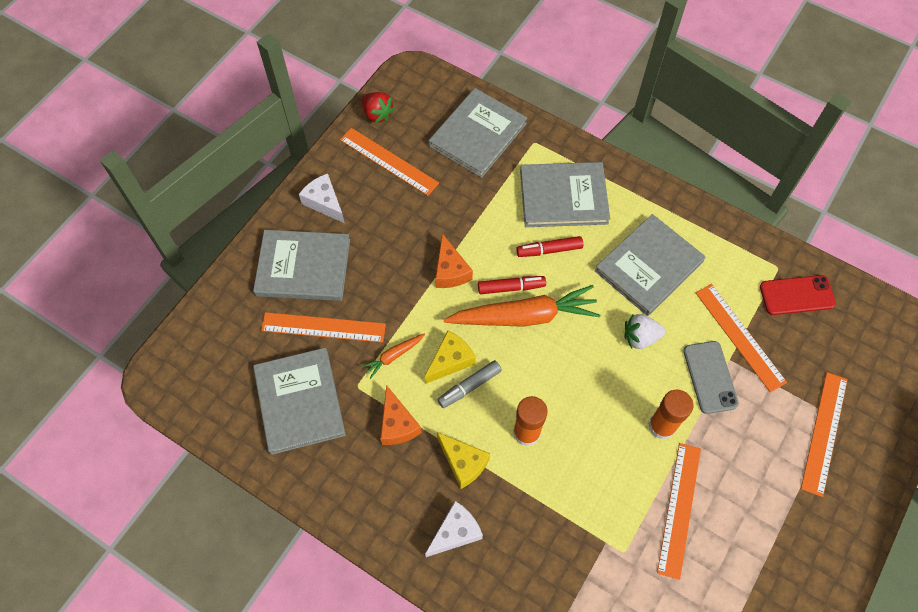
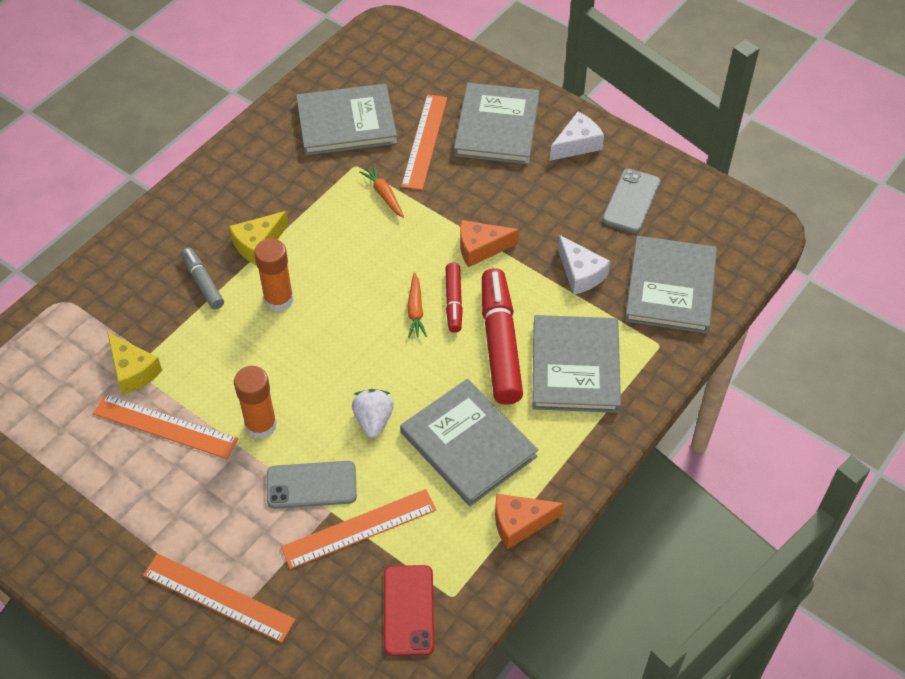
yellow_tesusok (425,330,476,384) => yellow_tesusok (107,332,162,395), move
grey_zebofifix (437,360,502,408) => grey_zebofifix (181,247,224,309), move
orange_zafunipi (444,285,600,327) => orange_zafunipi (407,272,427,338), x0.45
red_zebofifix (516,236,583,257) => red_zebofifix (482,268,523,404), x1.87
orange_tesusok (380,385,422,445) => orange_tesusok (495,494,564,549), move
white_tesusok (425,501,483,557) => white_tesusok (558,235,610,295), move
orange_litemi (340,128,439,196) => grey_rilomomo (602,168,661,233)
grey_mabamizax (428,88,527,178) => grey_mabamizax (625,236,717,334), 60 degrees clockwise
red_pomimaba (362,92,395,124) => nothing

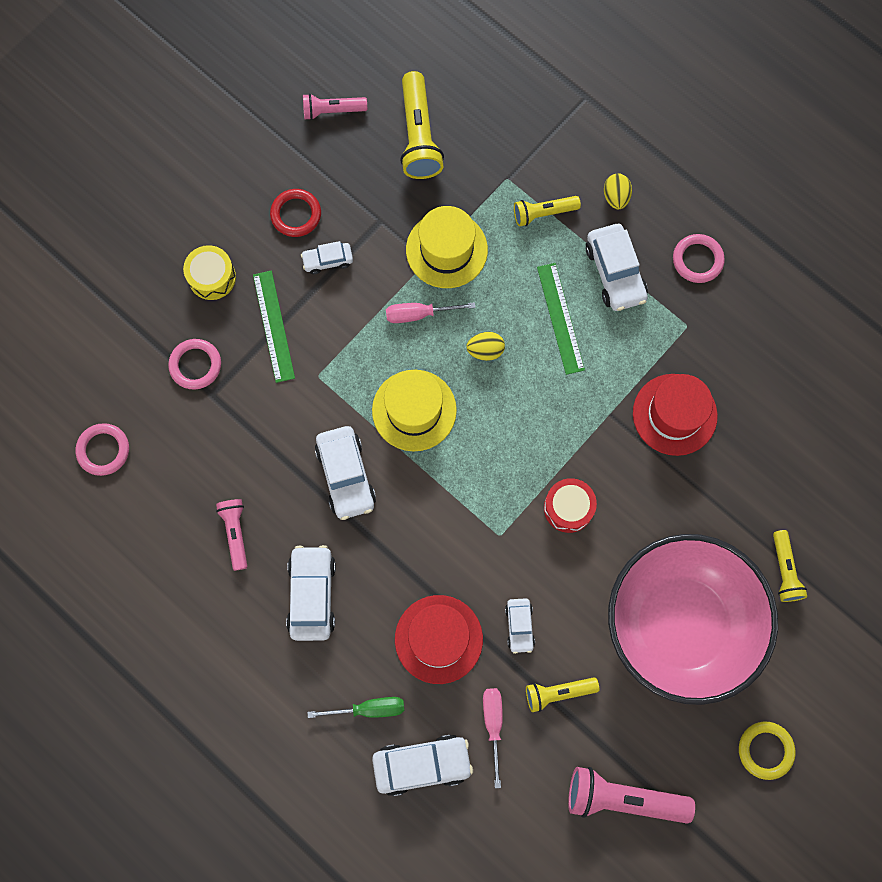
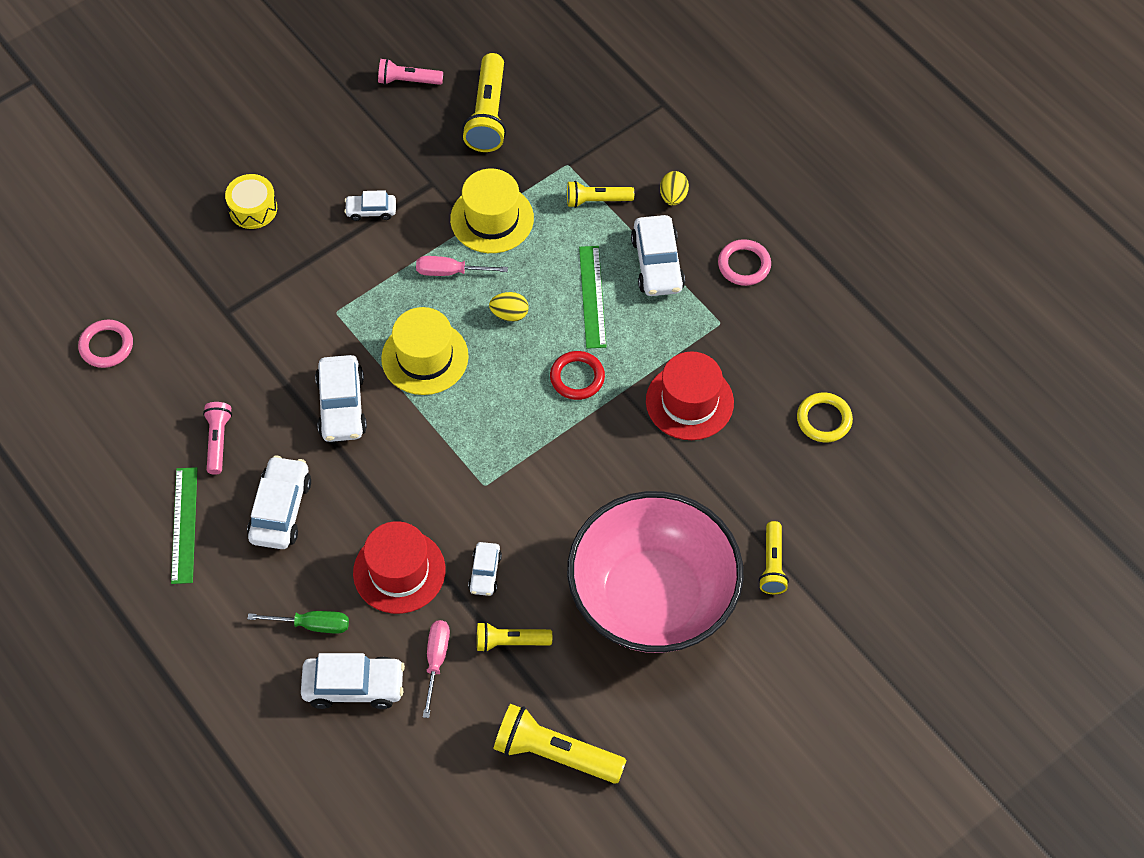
green_litemi (253,270,295,383) => green_litemi (171,467,197,584), move
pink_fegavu (568,767,695,824) => yellow_fegavu (494,704,627,784)
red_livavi (270,189,321,237) => red_livavi (550,351,605,400), move
yellow_livavi (739,722,796,780) => yellow_livavi (797,393,853,442), move
pink_livavi (168,339,221,389) => nothing
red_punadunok (544,478,597,533) => nothing

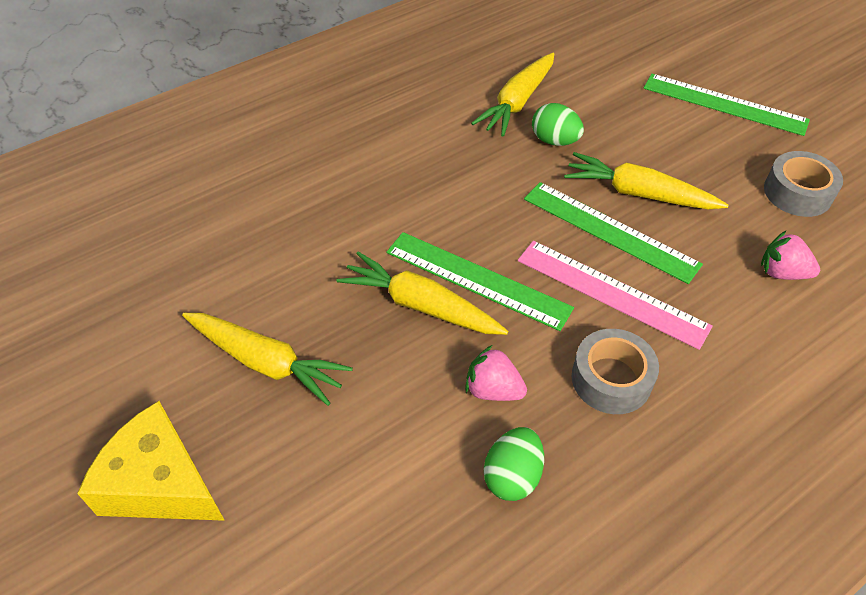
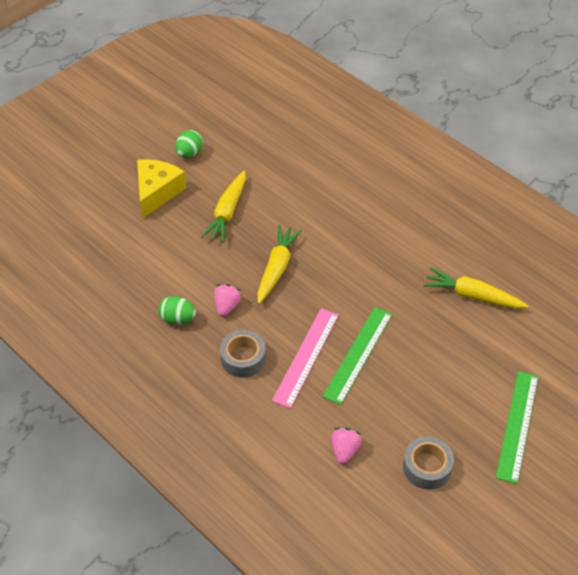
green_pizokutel (532,103,584,146) => green_pizokutel (175,130,203,158), move
green_litemi (386,232,574,331) => nothing
yellow_zafunipi (564,152,729,209) => nothing

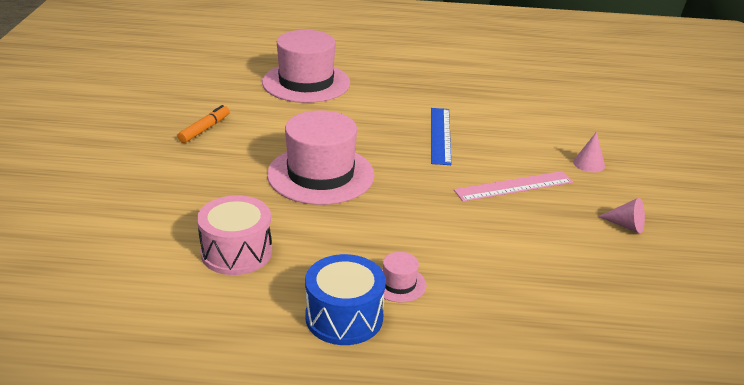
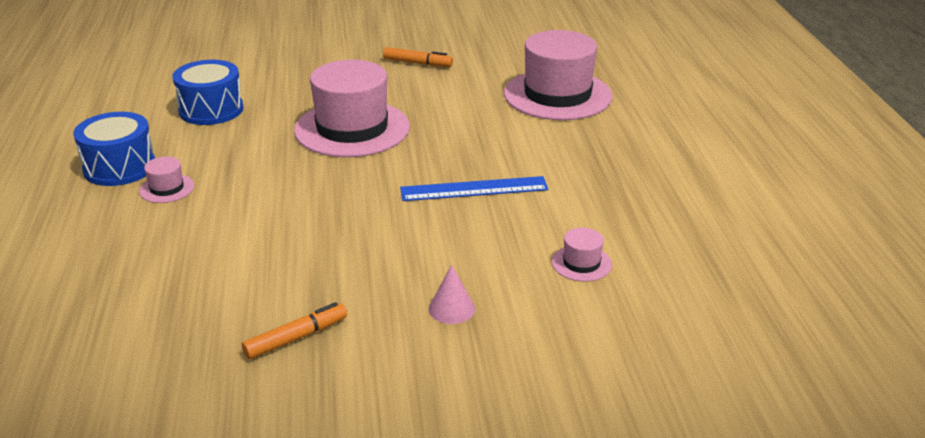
pink_punadunok (197,195,272,275) => blue_punadunok (172,60,244,125)
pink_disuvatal (598,198,645,234) => orange_zebofifix (242,302,347,359)
nothing => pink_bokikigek (552,228,612,282)
pink_litemi (454,171,573,202) => nothing

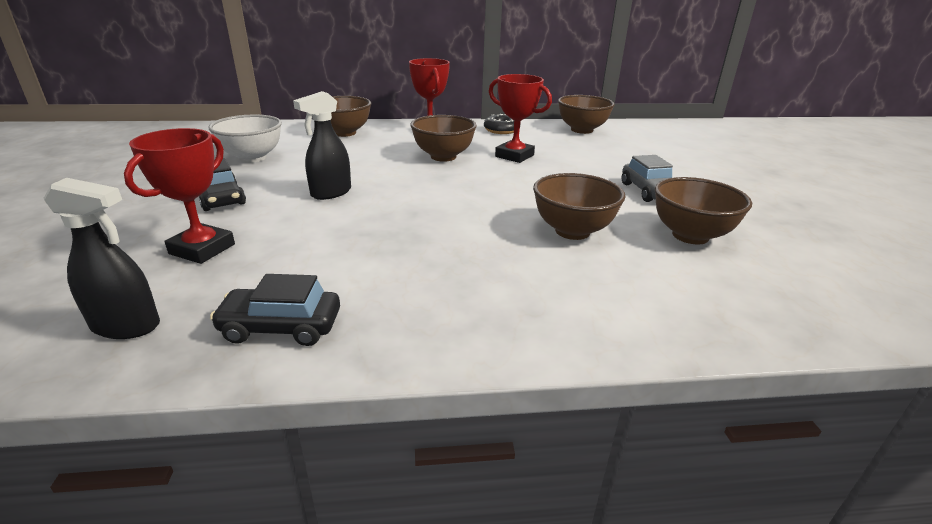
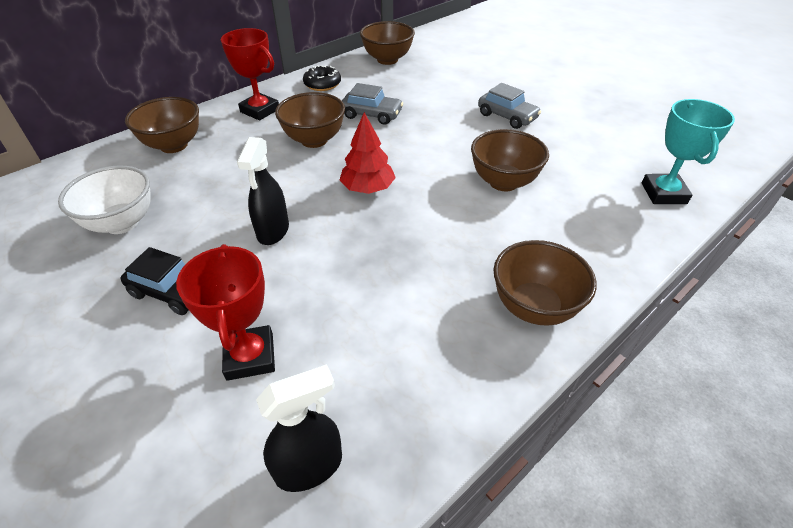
nothing => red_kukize (339,112,396,194)
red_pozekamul (489,74,552,163) => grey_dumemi (342,83,403,125)
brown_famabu (655,177,752,244) => brown_famabu (493,240,596,326), move
nothing => turquoise_pozekamul (642,99,735,204)
black_dumemi (210,274,340,346) => nothing

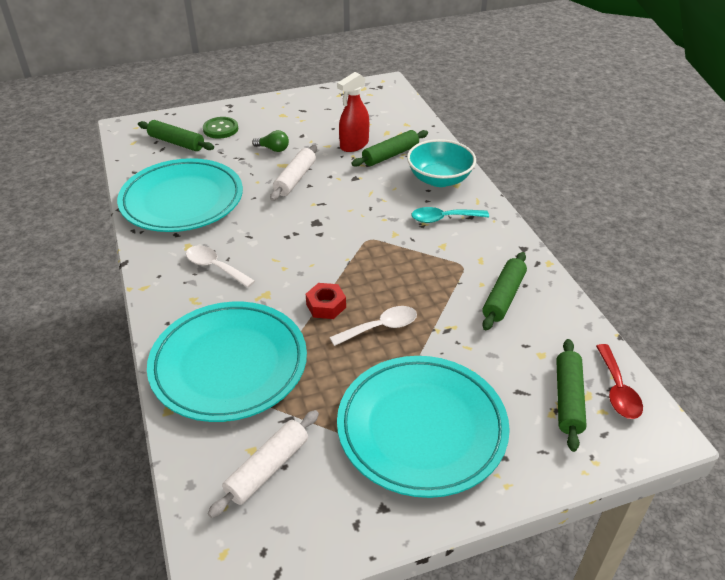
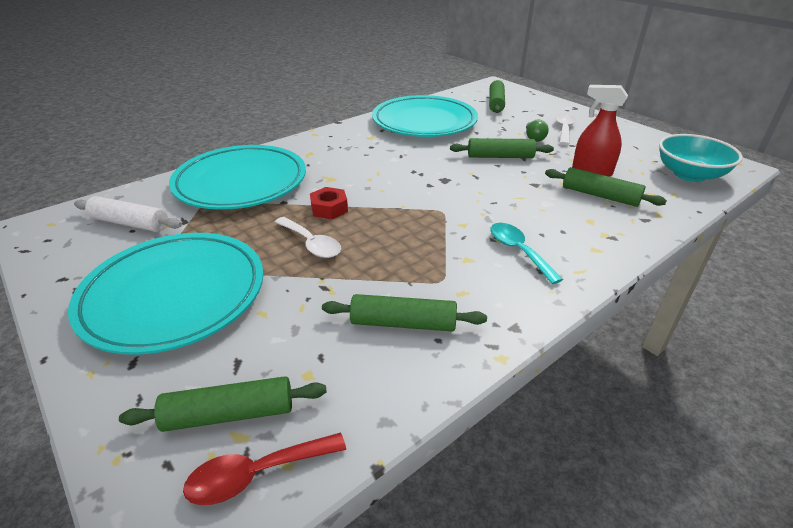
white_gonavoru (270,145,317,201) => green_gonavoru (450,138,554,158)
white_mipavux (186,246,255,288) => white_mipavux (555,113,576,145), move
turquoise_famabu (407,139,476,187) => turquoise_famabu (659,134,743,182), move
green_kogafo (203,117,238,139) => nothing

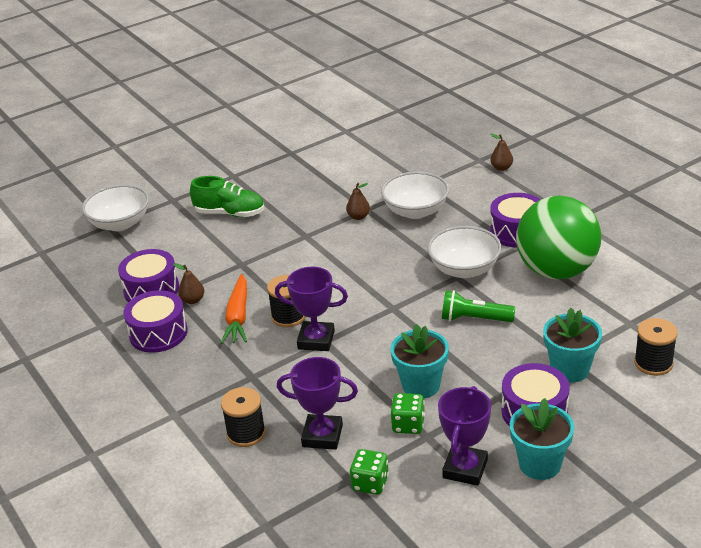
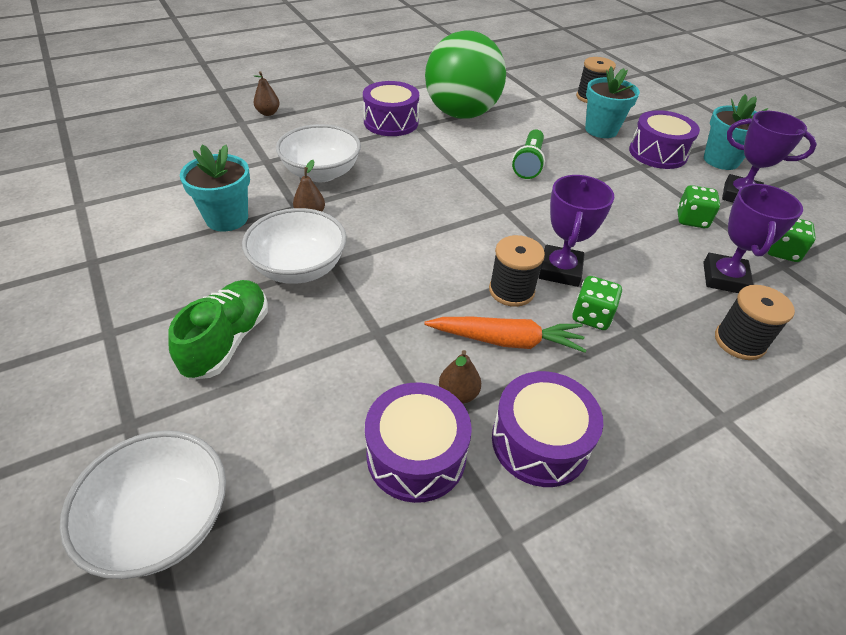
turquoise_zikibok (390,324,449,398) => turquoise_zikibok (180,144,250,232), move
white_famabu (427,226,502,278) => white_famabu (242,208,347,284), move
nothing => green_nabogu (572,276,622,330)

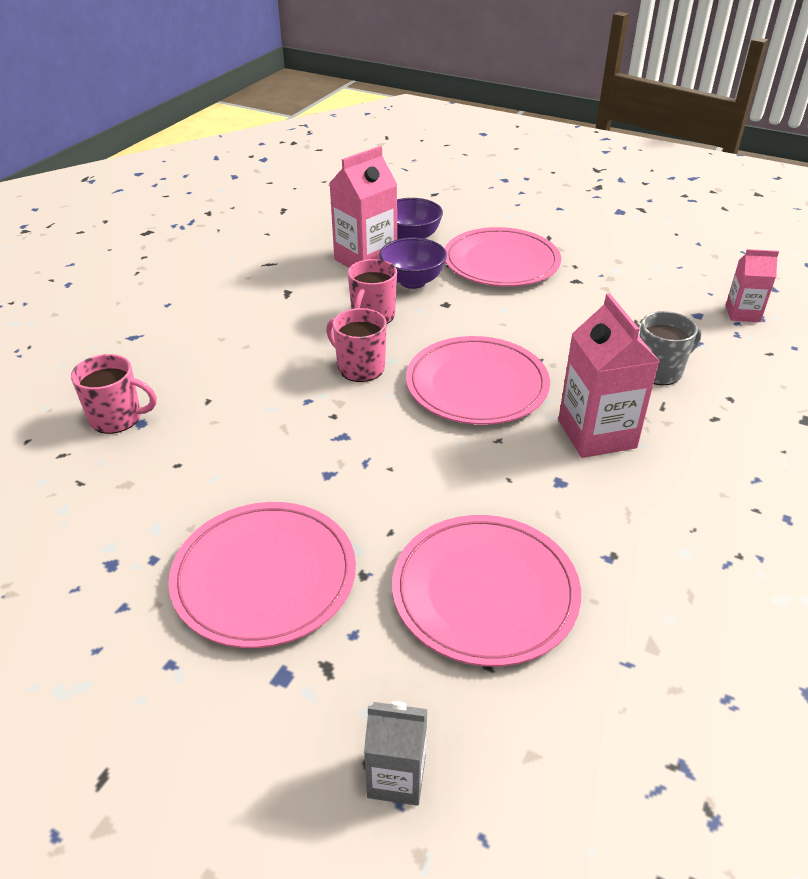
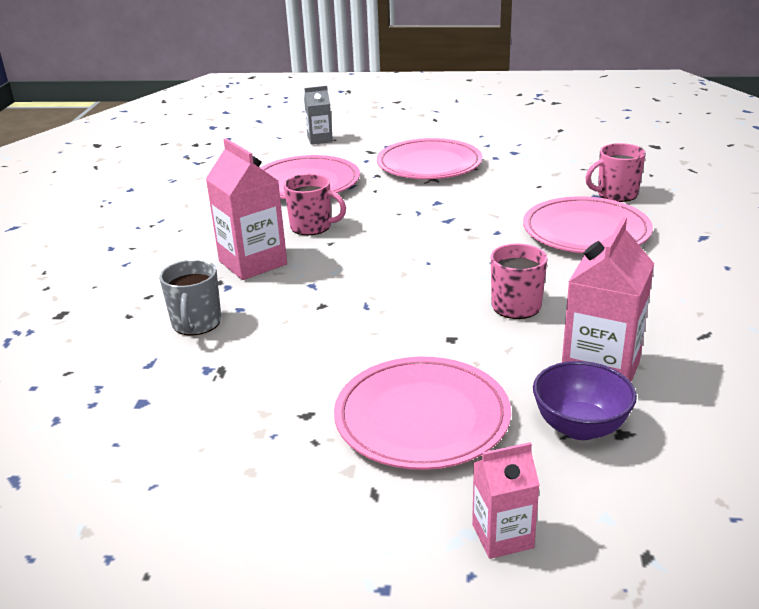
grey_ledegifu (639,311,701,385) => grey_ledegifu (159,260,221,335), 45 degrees counterclockwise
pink_ledegifu (326,308,387,382) => pink_ledegifu (284,174,346,235), move
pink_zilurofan (726,249,779,322) => pink_zilurofan (472,442,540,559), move
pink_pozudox (406,336,550,425) => pink_pozudox (523,196,653,253), move
purple_famabu (379,238,447,289) => nothing

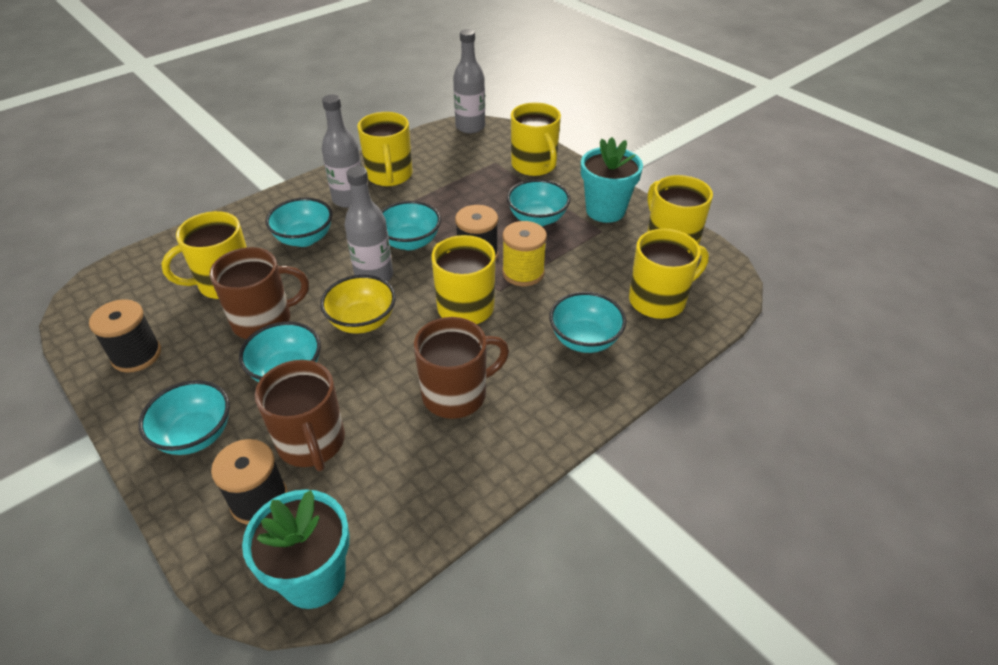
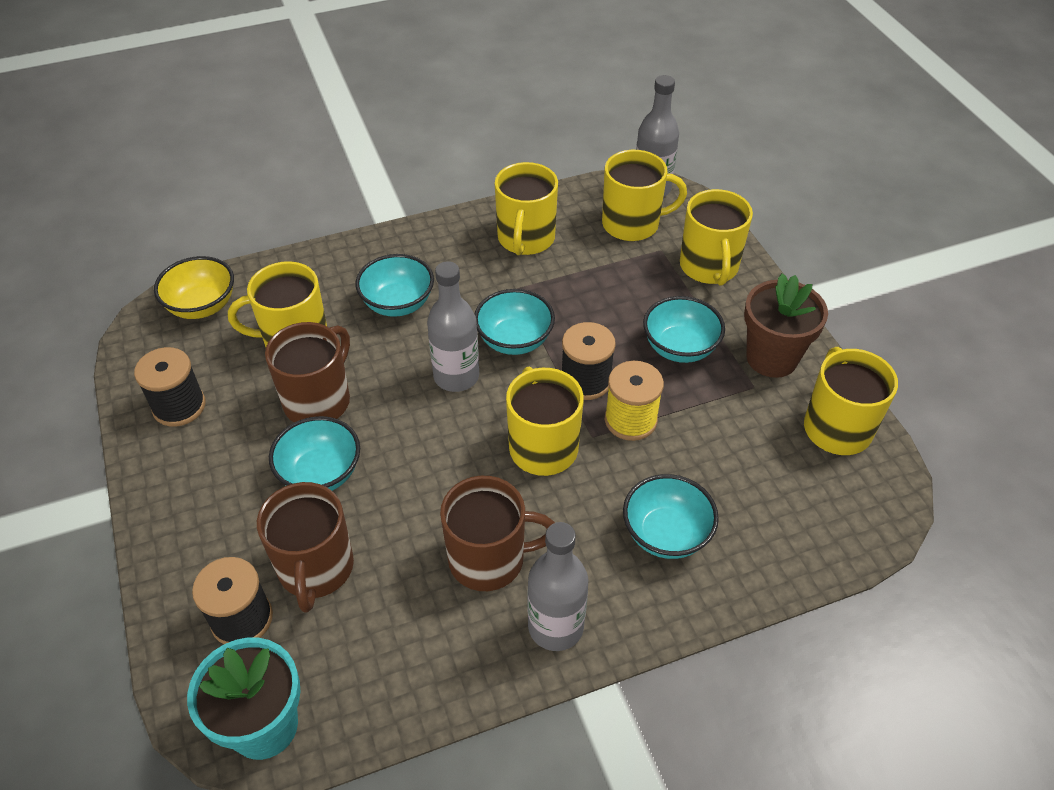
yellow_famabu (320,275,396,334) => yellow_famabu (154,256,234,319), move
brown_ledegifu (210,247,309,339) => brown_ledegifu (265,322,350,423), 60 degrees counterclockwise
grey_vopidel (322,95,362,208) => grey_vopidel (528,522,588,651), move
yellow_ledegifu (629,229,709,319) => yellow_ledegifu (602,150,687,241), move
turquoise_zikibok (581,137,643,223) => brown_zikibok (744,273,828,378)
turquoise_famabu (138,380,230,455) => nothing

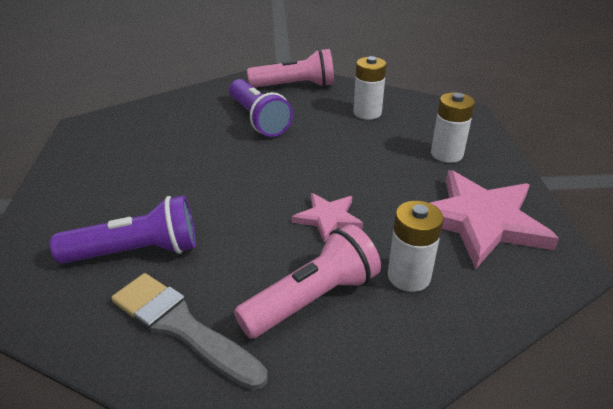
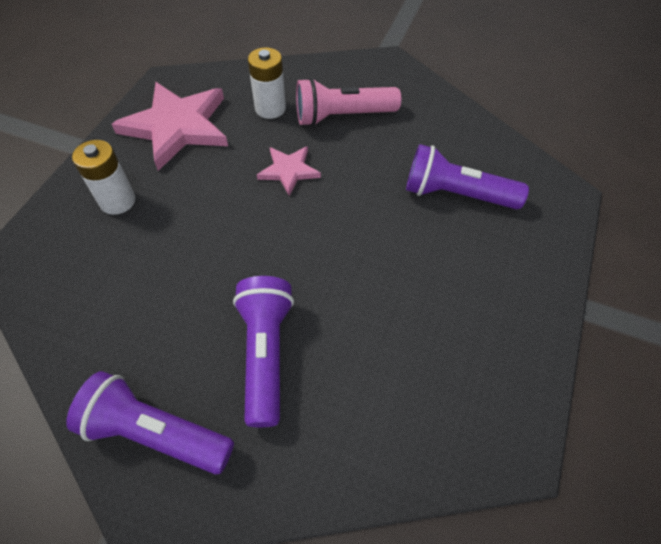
pink_fegavu (247,49,334,88) => purple_fegavu (66,371,234,475)
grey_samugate (111,273,268,391) => nothing
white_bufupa (353,56,387,120) => nothing

